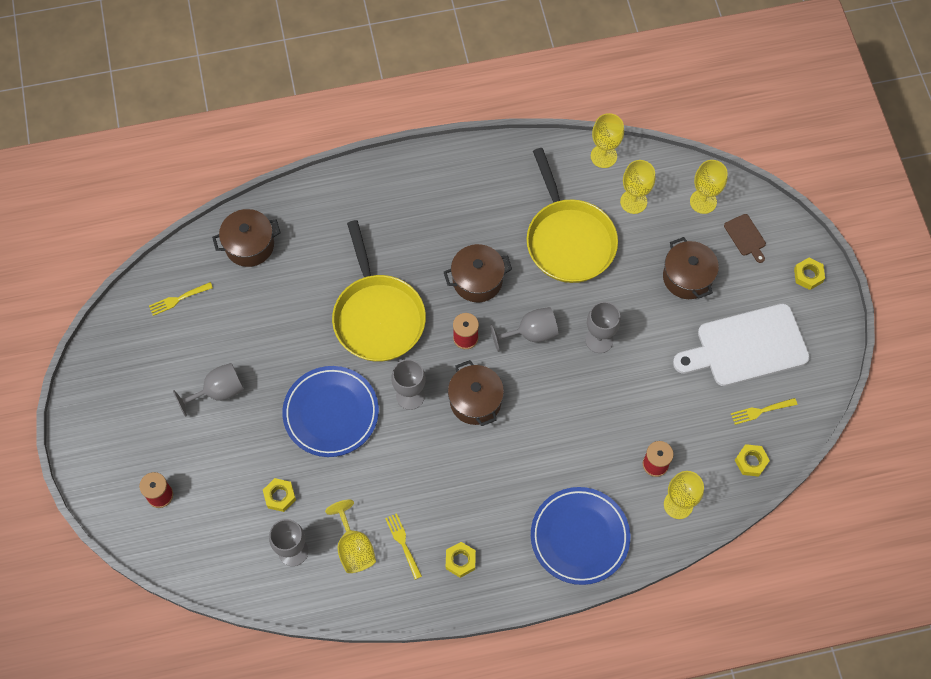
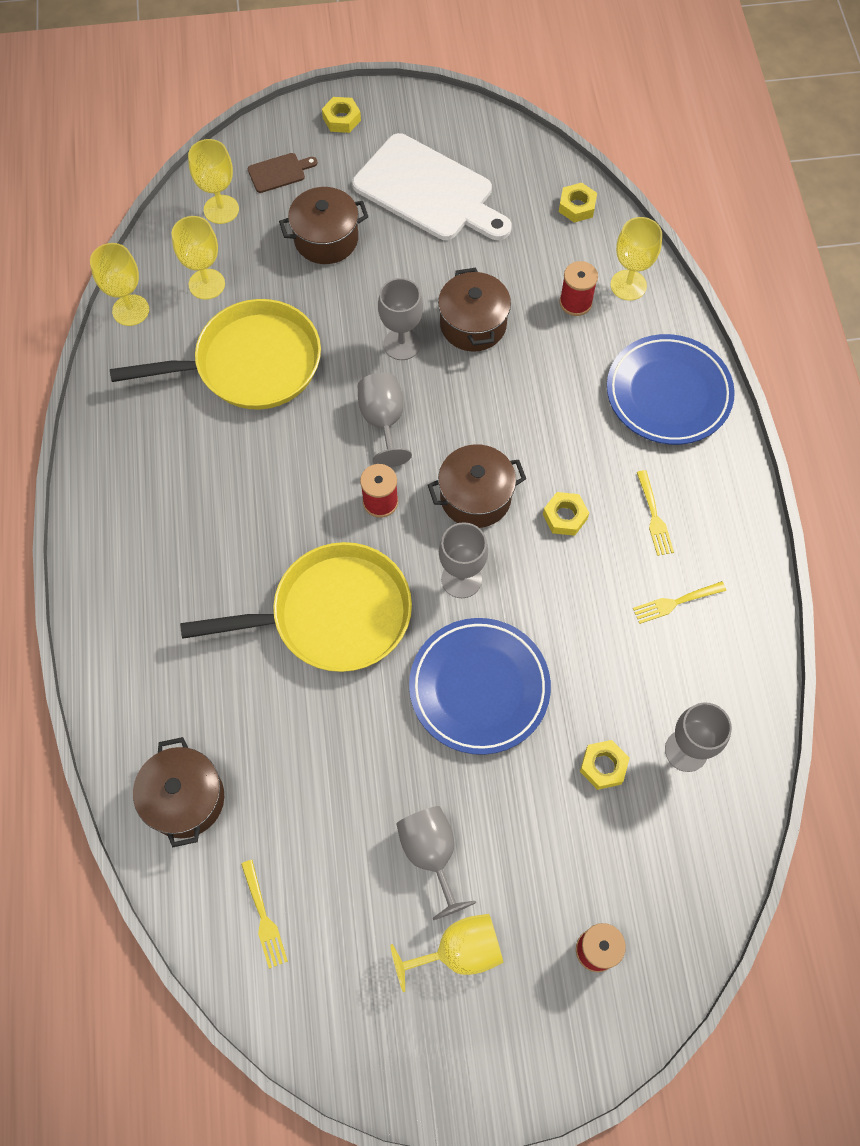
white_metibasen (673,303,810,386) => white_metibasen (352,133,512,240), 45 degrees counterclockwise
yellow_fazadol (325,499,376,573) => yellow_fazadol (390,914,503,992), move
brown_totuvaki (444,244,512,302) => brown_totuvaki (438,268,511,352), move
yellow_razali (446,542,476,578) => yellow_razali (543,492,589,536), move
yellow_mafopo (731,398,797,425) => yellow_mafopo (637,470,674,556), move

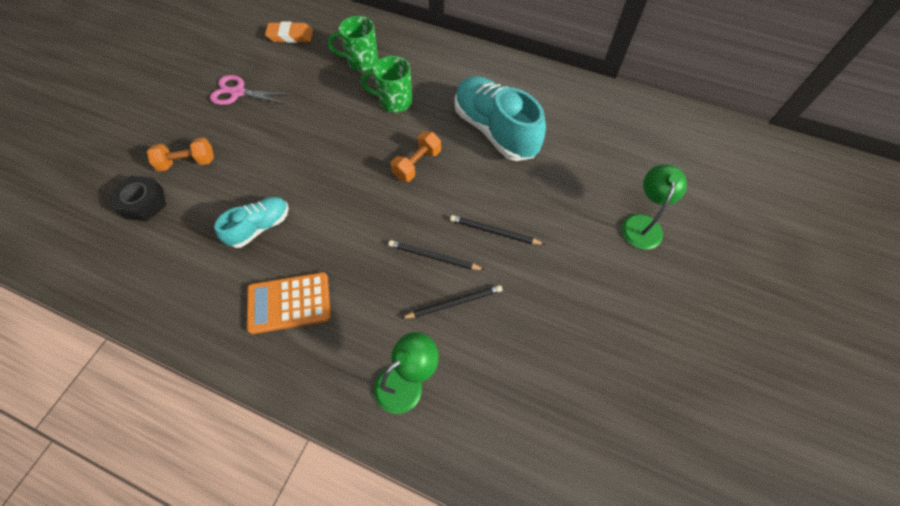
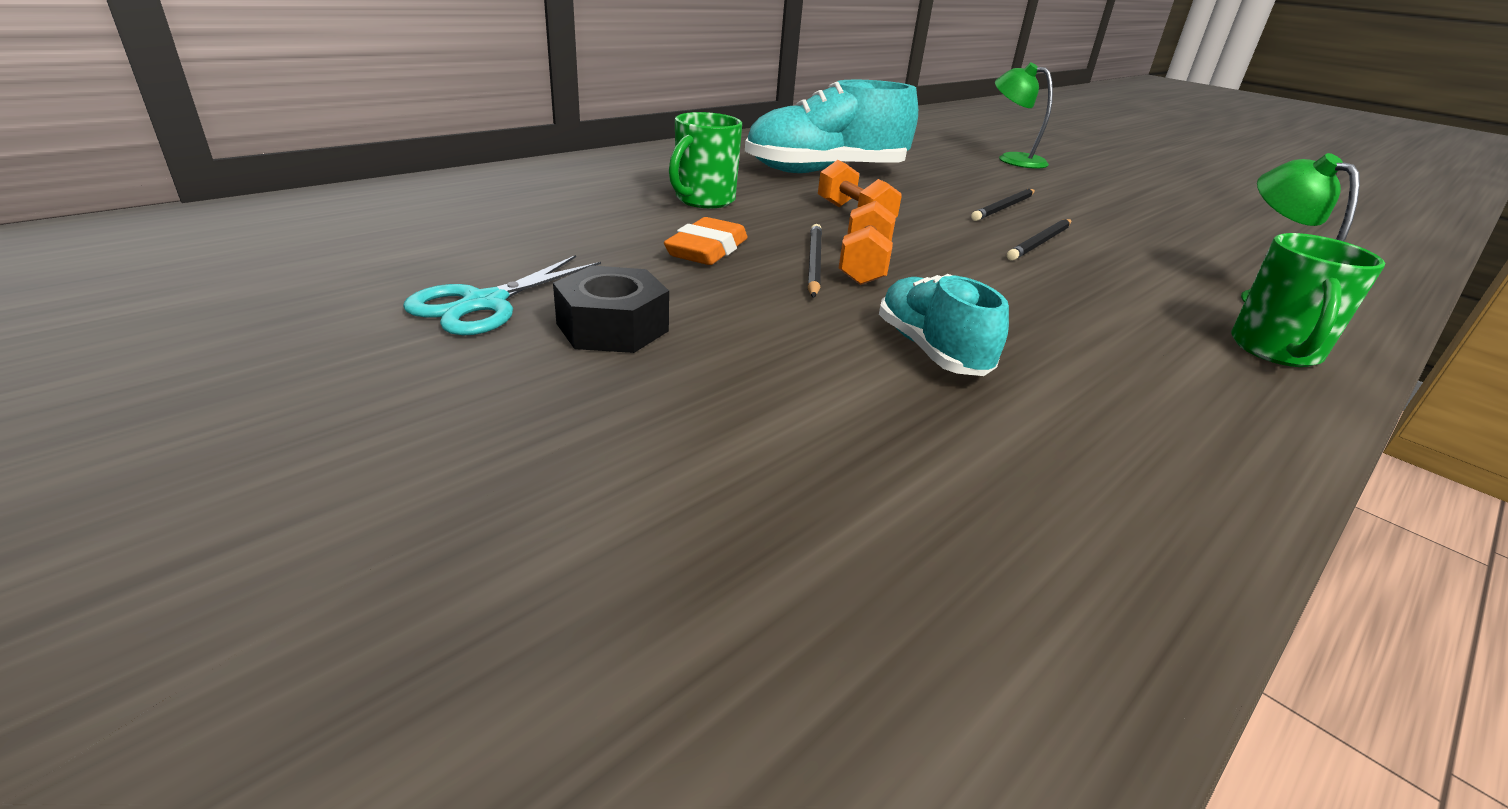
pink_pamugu (210,75,289,105) => turquoise_pamugu (403,255,601,336)
black_razali (111,176,166,221) => black_razali (553,265,669,353), move
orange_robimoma (265,21,313,43) => orange_robimoma (664,217,747,265), move
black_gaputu (402,285,502,319) => black_gaputu (808,224,822,298), move
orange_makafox (147,138,214,171) => orange_makafox (838,201,896,285), move
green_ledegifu (328,16,378,72) => green_ledegifu (1231,233,1385,367), move
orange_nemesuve (247,272,331,334) => nothing

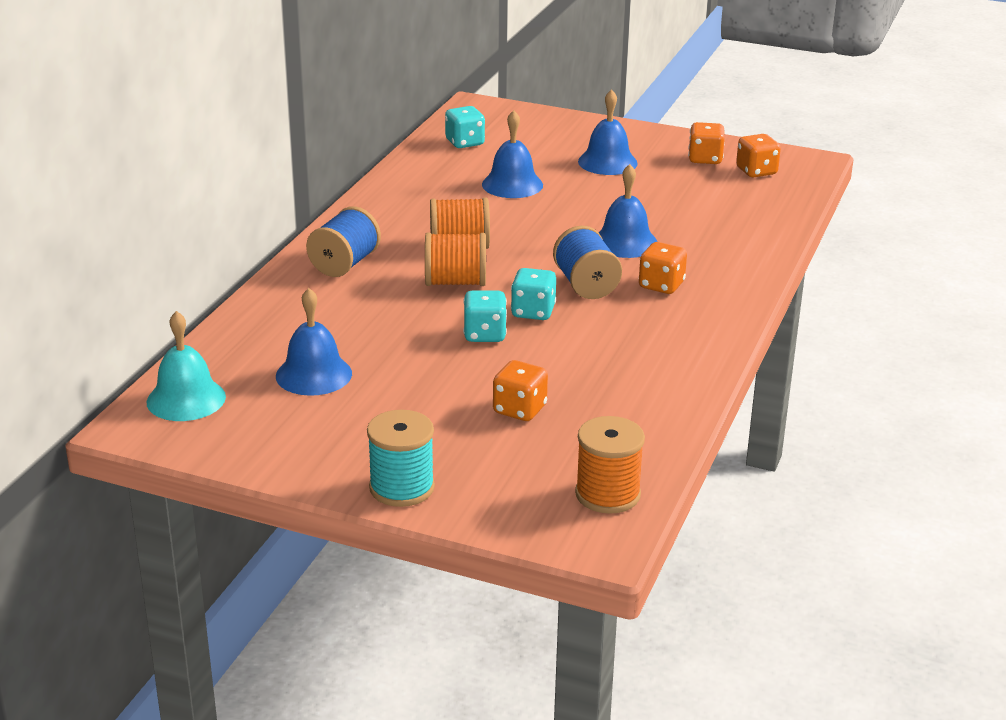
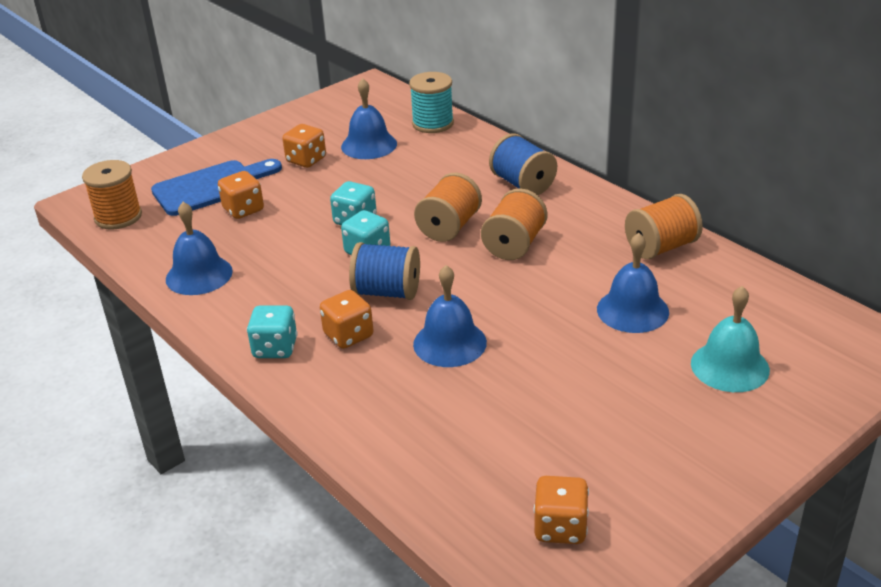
nothing => blue_metibasen (151,159,282,216)
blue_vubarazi (578,89,638,175) => blue_vubarazi (166,202,233,295), move
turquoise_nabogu (445,106,485,148) => turquoise_nabogu (247,305,298,358), move
orange_nabogu (688,122,725,164) => orange_nabogu (282,124,326,168), move
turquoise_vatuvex (367,410,435,507) => turquoise_vatuvex (409,72,454,133), move
nothing => orange_vatuvex (625,194,703,259)
turquoise_vubarazi (146,311,226,421) => turquoise_vubarazi (691,286,770,392), move

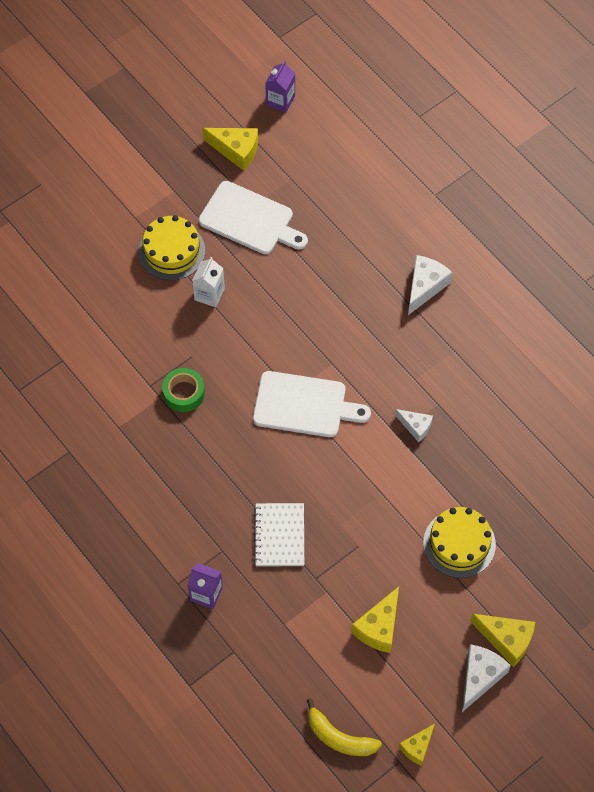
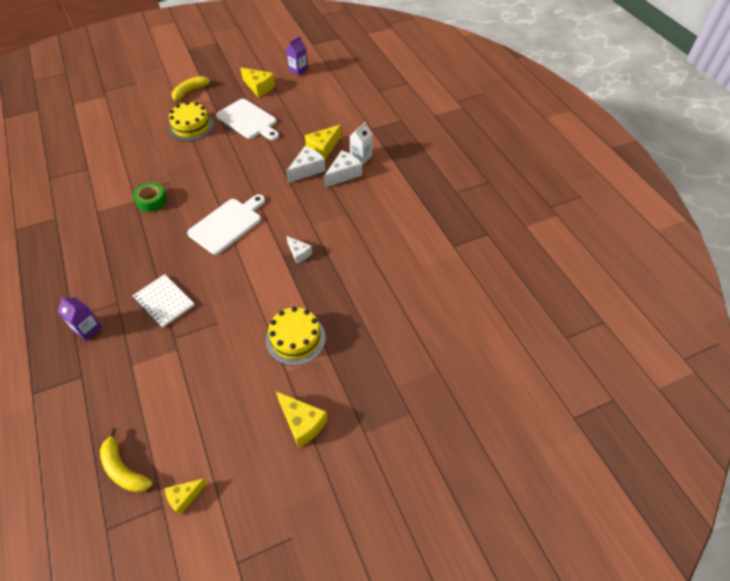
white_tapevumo (254,503,304,566) => white_tapevumo (132,274,195,328), 60 degrees counterclockwise
nothing => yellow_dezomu (172,76,216,101)
white_metibasen (253,371,371,437) => white_metibasen (187,194,265,255), 75 degrees counterclockwise
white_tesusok (462,644,511,712) => white_tesusok (286,146,326,183), move
yellow_tesusok (351,586,399,653) => yellow_tesusok (305,124,341,159), move
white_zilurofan (192,257,225,307) => white_zilurofan (349,122,372,165), move

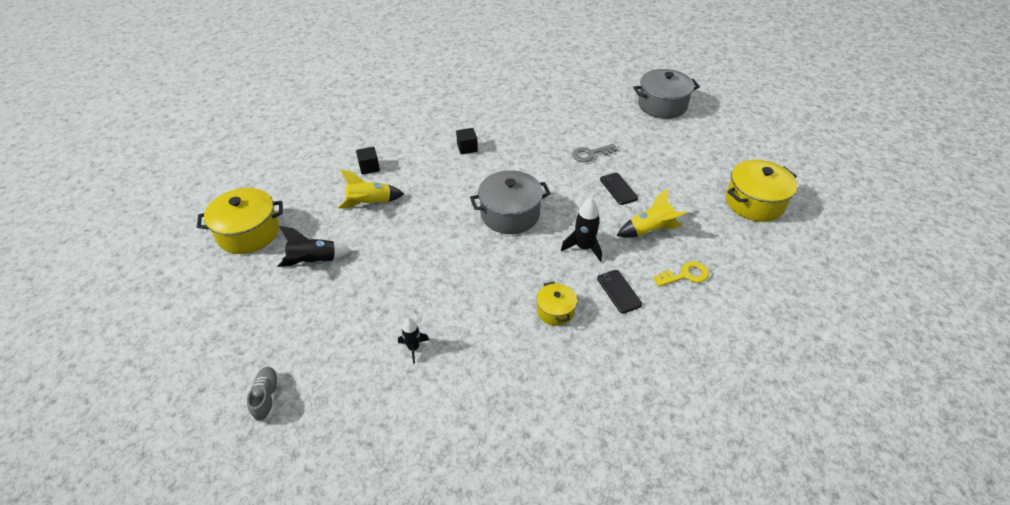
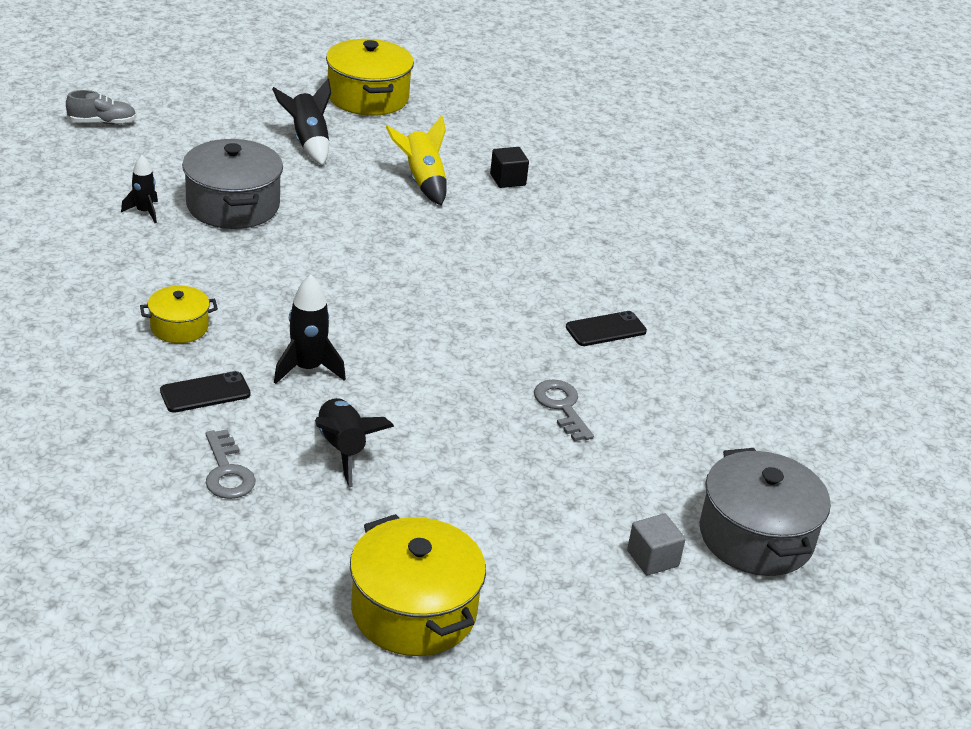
grey_totuvaki (470,170,551,234) => grey_totuvaki (182,139,283,229), move
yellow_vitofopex (653,261,709,287) => grey_vitofopex (206,429,256,499)
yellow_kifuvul (617,189,686,238) => black_kifuvul (315,398,394,487)
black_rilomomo (600,173,638,205) => black_rilomomo (566,311,647,346), move
nothing => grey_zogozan (627,514,686,575)
black_zogozan (456,128,478,154) => nothing

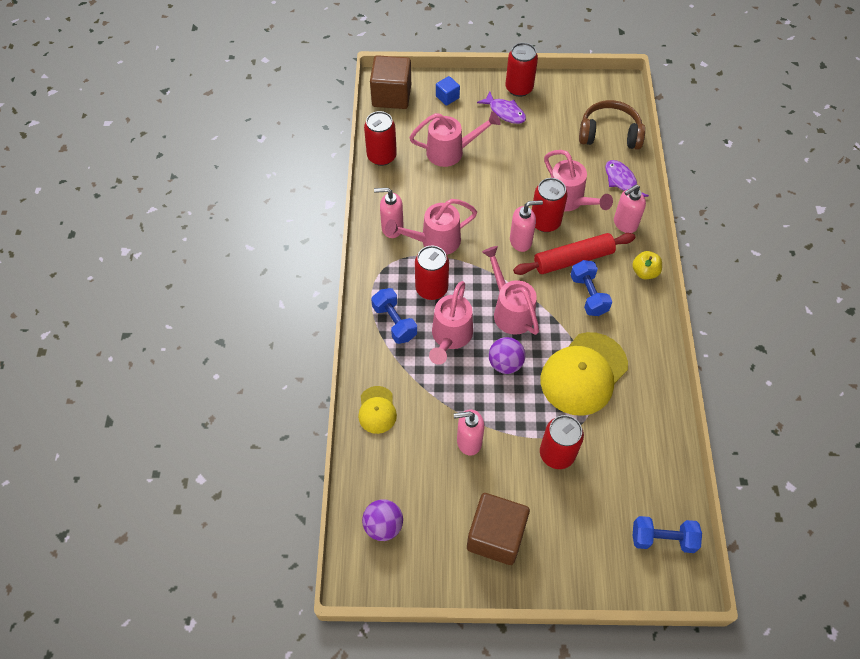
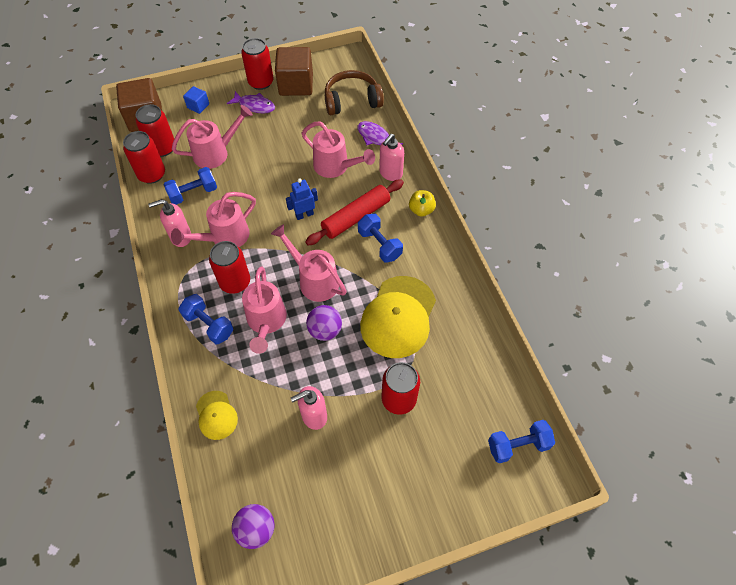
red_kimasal (532,178,568,232) => red_kimasal (136,104,174,157), move
nothing => blue_makafox (163,167,217,205)
brown_zogozan (467,493,530,565) => brown_zogozan (275,47,313,96), move
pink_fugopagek (510,200,543,252) => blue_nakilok (286,179,318,220)

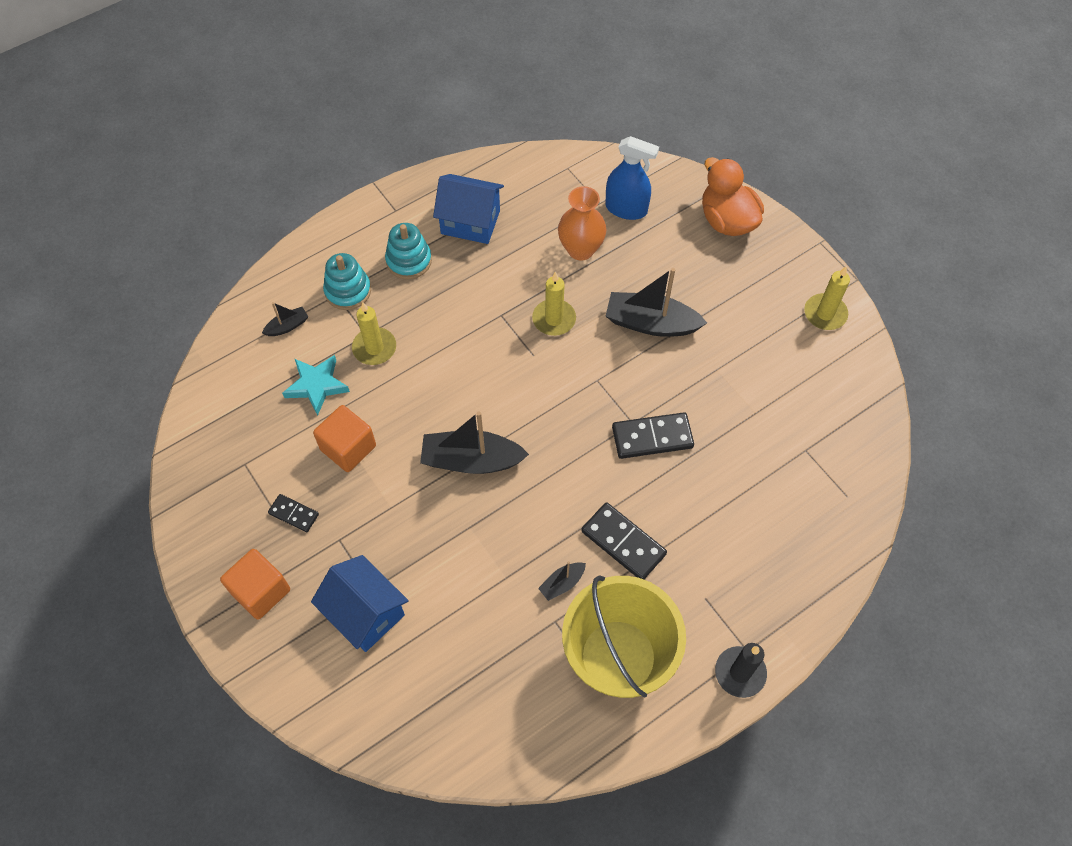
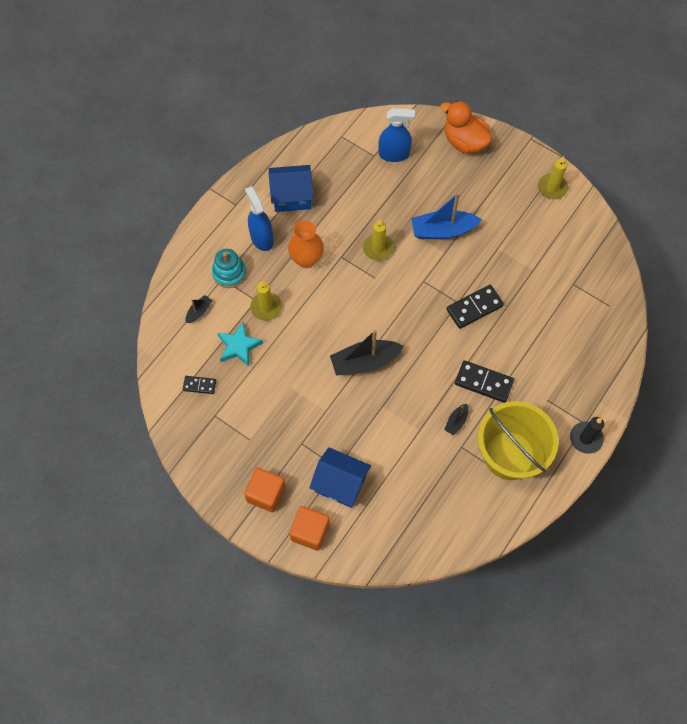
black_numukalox (268,494,319,532) => black_numukalox (183,376,216,394), move
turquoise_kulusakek (385,223,432,279) => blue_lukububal (245,186,274,251)
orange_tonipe (558,186,606,261) => orange_tonipe (288,220,324,268), move
orange_zogozan (313,405,376,472) => orange_zogozan (289,506,330,551), move
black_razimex (606,268,707,337) => blue_razimex (411,193,482,239)

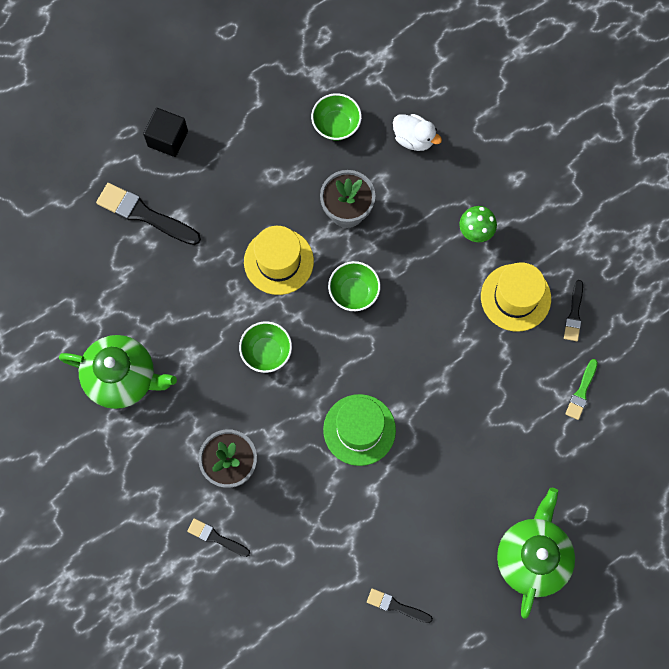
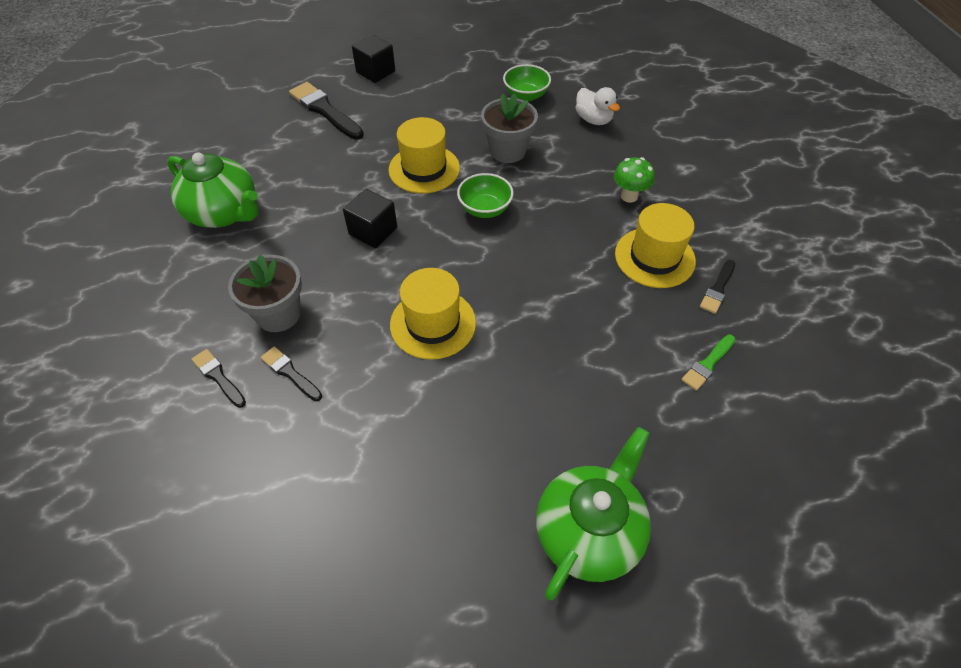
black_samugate (367,588,433,623) => black_samugate (261,347,322,401), move
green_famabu (239,321,292,373) => black_zogozan (343,189,397,248)
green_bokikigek (323,394,396,466) => yellow_bokikigek (390,268,476,360)

